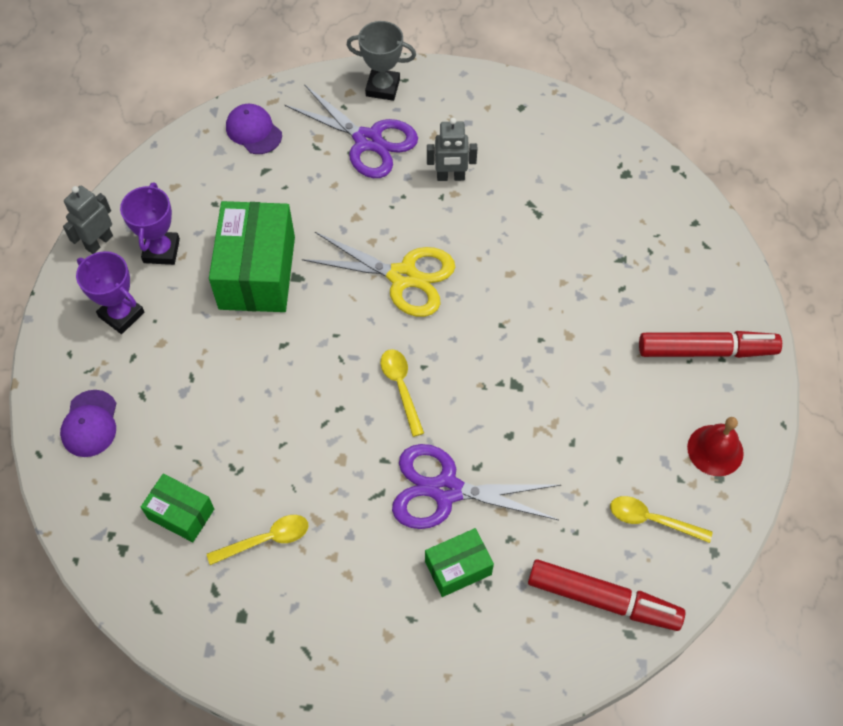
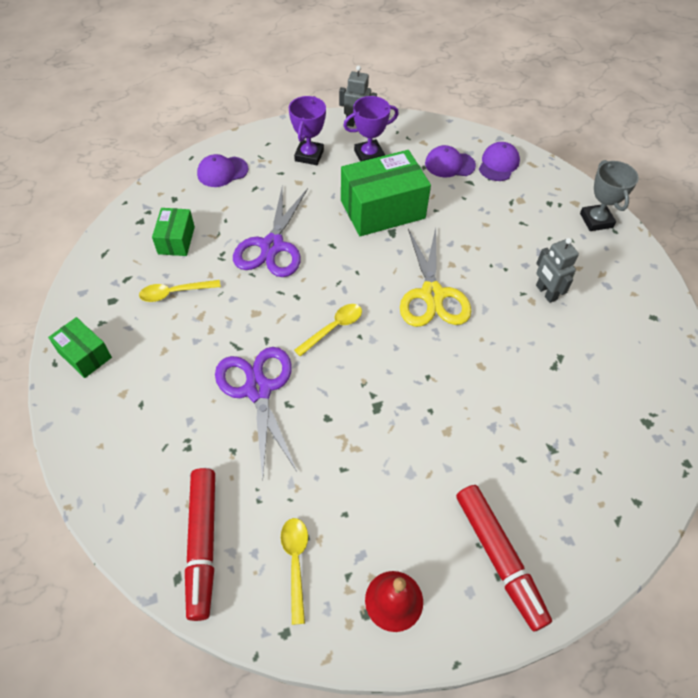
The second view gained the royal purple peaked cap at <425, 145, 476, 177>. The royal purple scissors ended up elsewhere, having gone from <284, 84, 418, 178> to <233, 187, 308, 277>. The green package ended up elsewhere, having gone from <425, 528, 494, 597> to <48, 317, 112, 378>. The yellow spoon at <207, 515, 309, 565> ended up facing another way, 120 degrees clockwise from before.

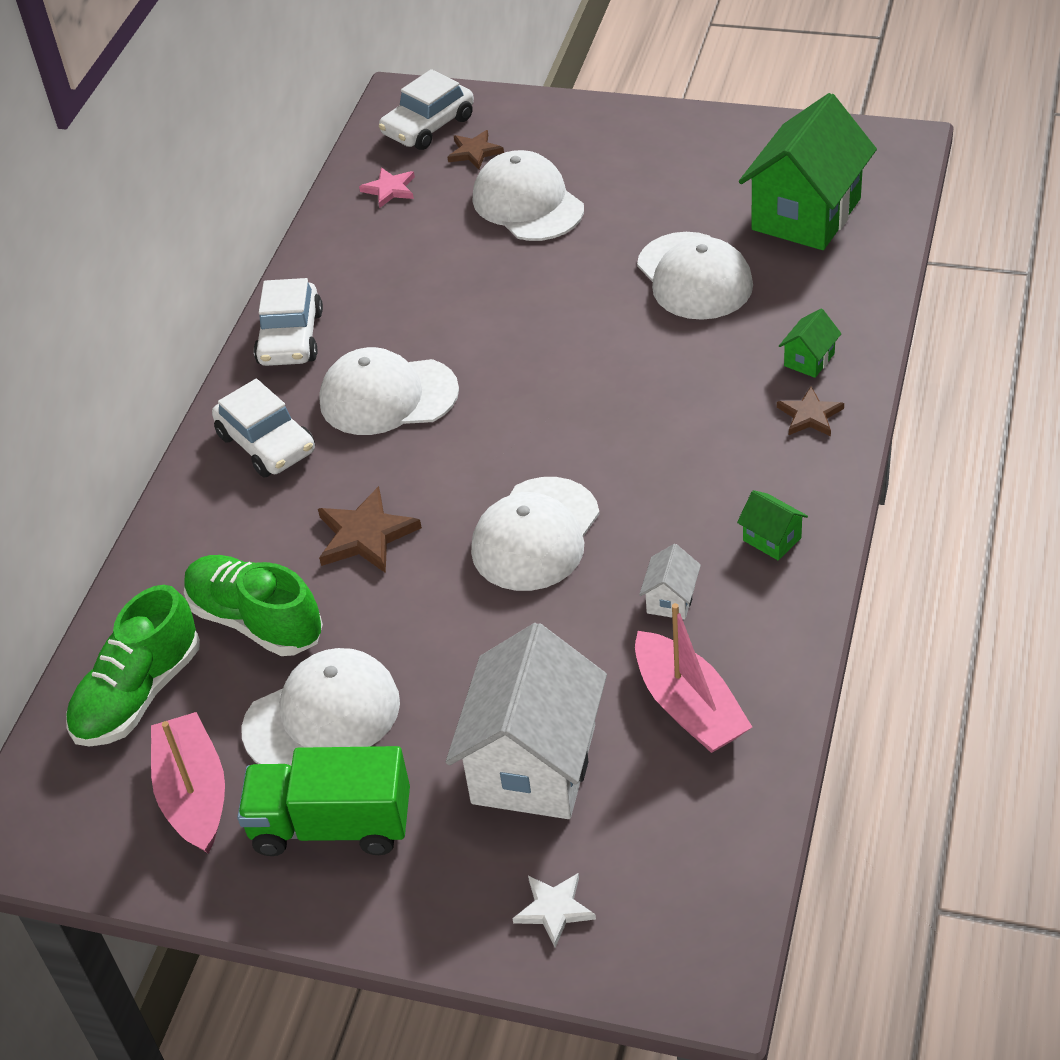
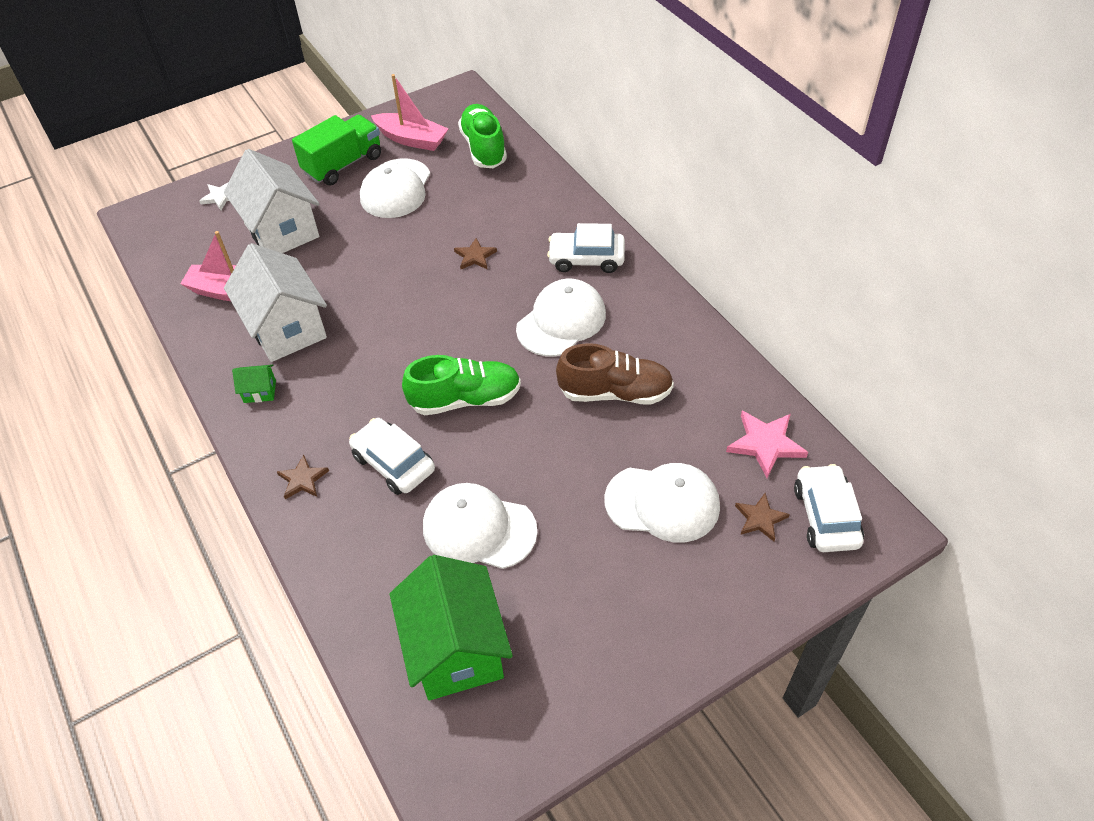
The second view lost the pure white peaked cap at <471, 477, 600, 591>. The second view lost the green cottage at <779, 309, 842, 378>. The second view gained the dark brown lace-up shoe at <556, 343, 674, 404>. The green lace-up shoe ended up elsewhere, having gone from <184, 555, 323, 656> to <402, 355, 521, 415>. The pure white toy car ended up elsewhere, having gone from <254, 278, 323, 366> to <349, 418, 435, 495>. The size of the dark brown five-pointed star at <318, 486, 422, 573> changed by a factor of 0.64. The size of the rosy five-pointed star at <359, 167, 415, 208> changed by a factor of 1.55. The size of the pure white cottage at <639, 544, 701, 620> changed by a factor of 2.40.

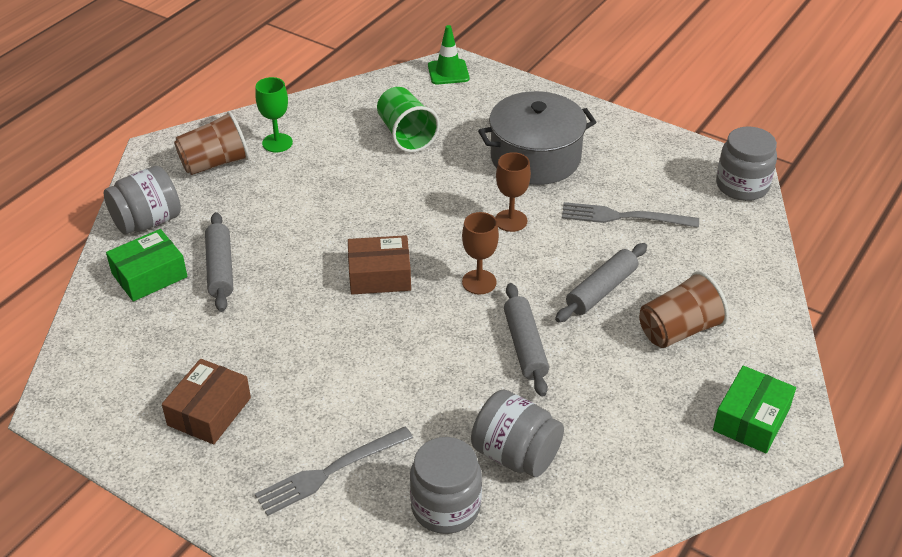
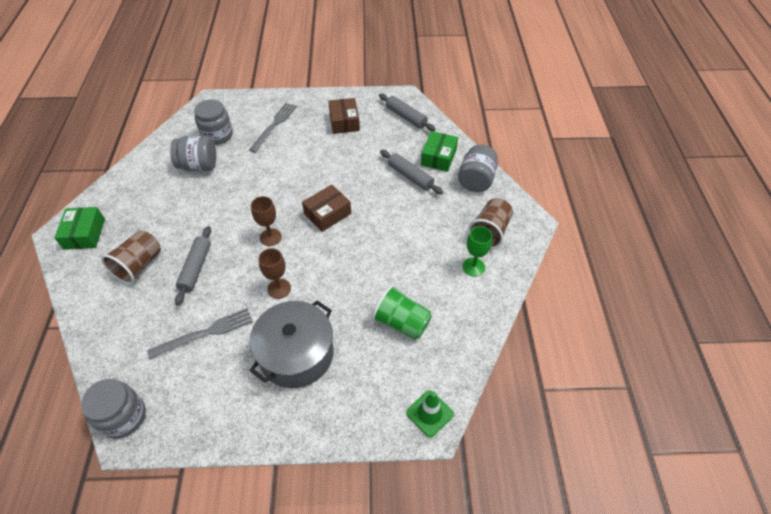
The ash-grey pastry roller ended up elsewhere, having gone from <504, 283, 549, 397> to <379, 94, 436, 131>.

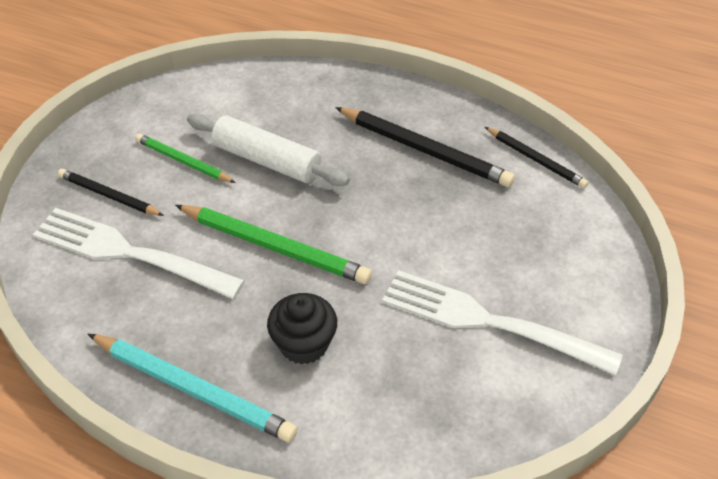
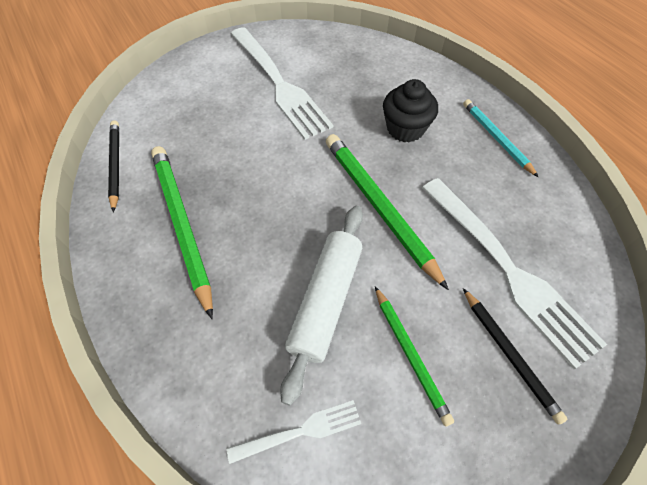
The second view gained the pure white dinner fork at <226, 400, 361, 464>. What was the ebony wooden pencil at <335, 107, 515, 187> turned into the green wooden pencil at <151, 146, 213, 319>. The pure white pastry roller at <187, 114, 350, 186> ended up facing another way, 45 degrees clockwise from before. The size of the aqua wooden pencil at <88, 334, 297, 442> changed by a factor of 0.61.

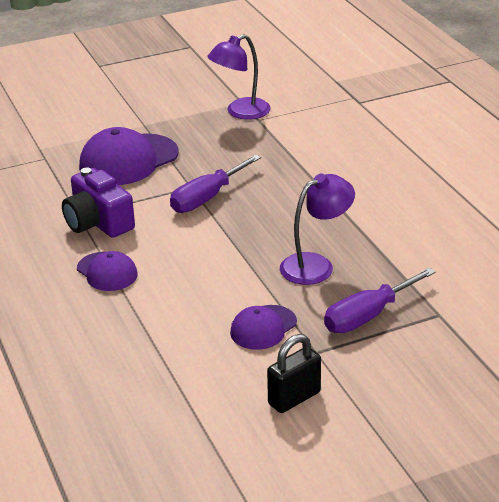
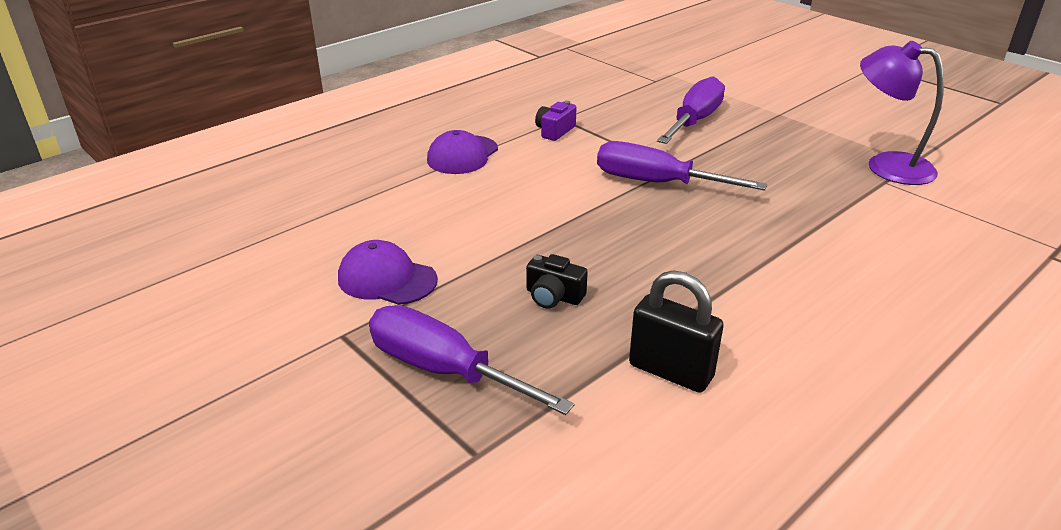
The ebony small lock ended up elsewhere, having gone from <267, 334, 321, 413> to <629, 270, 724, 393>. Where the royal purple peaked cap stood at <79, 127, 179, 185>, the royal purple screwdriver came to stand at <657, 76, 725, 144>. Where the royal purple lamp stood at <280, 173, 355, 285>, the ebony camera came to stand at <526, 254, 588, 309>. The size of the royal purple camera at <62, 168, 135, 238> changed by a factor of 0.49.

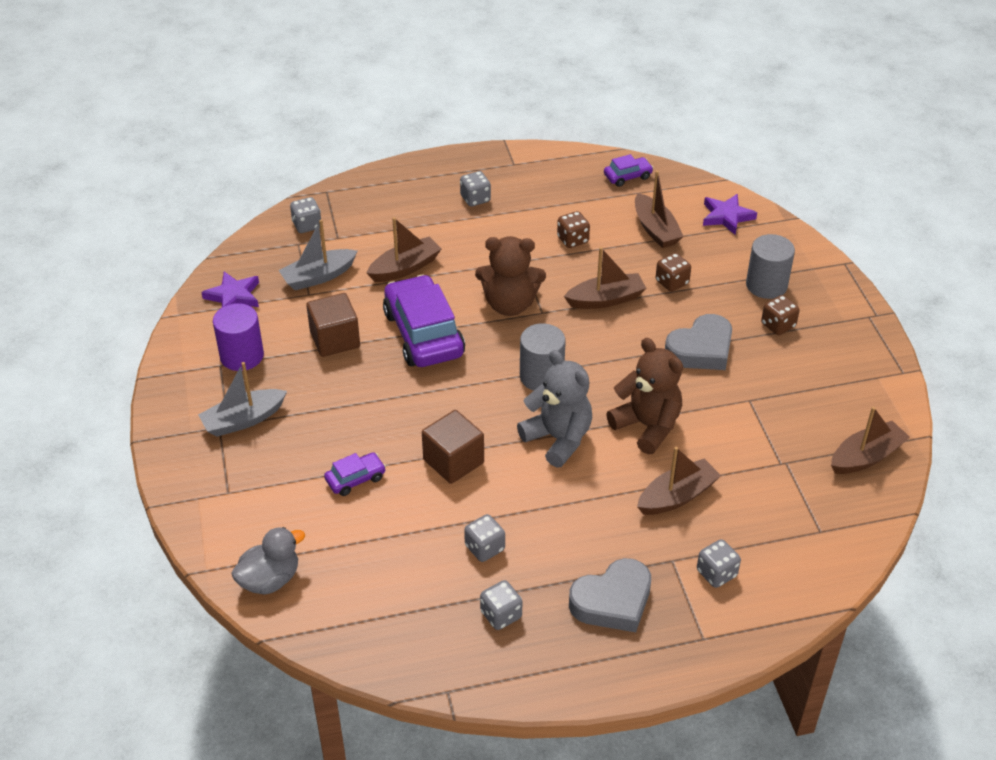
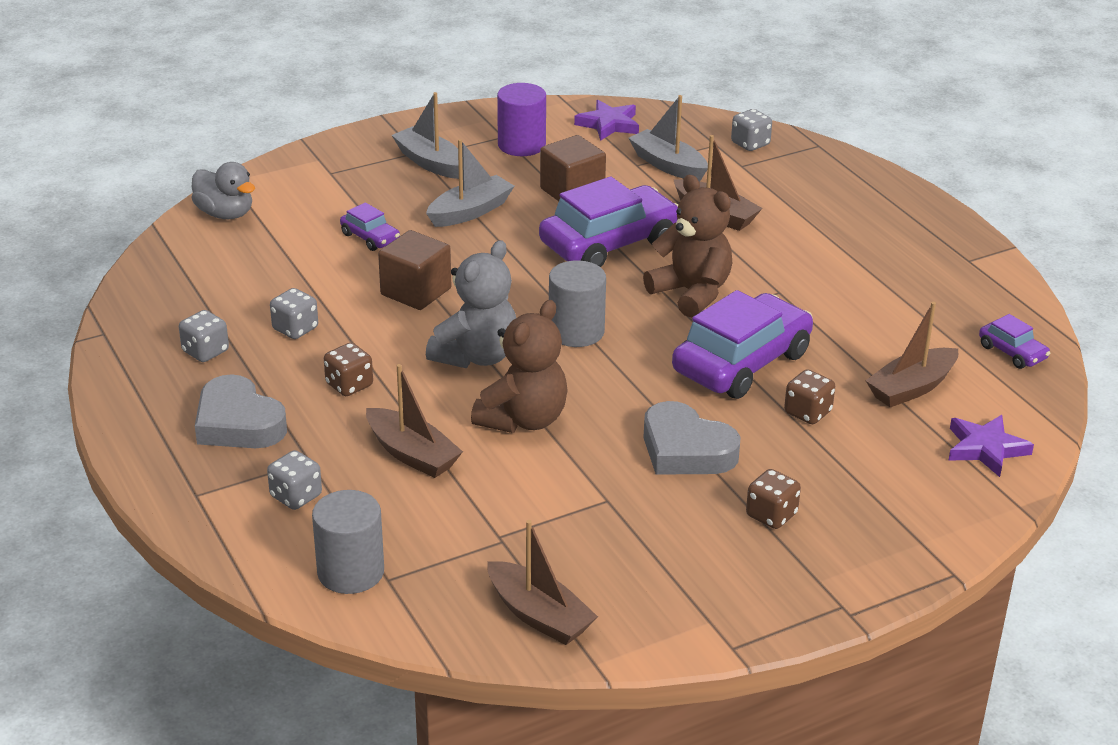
The second view lost the ash-grey dice at <460, 171, 491, 207>. The second view gained the ash-grey toy boat at <426, 139, 514, 227>. The dark brown dice ended up elsewhere, having gone from <557, 211, 590, 248> to <324, 343, 373, 396>. The ash-grey cylinder ended up elsewhere, having gone from <746, 234, 795, 299> to <312, 490, 384, 594>. Where the dark brown toy boat stood at <564, 247, 647, 309>, the royal purple toy car came to stand at <672, 290, 813, 399>. The dark brown teddy at <475, 236, 546, 316> ended up facing another way, 150 degrees clockwise from before.

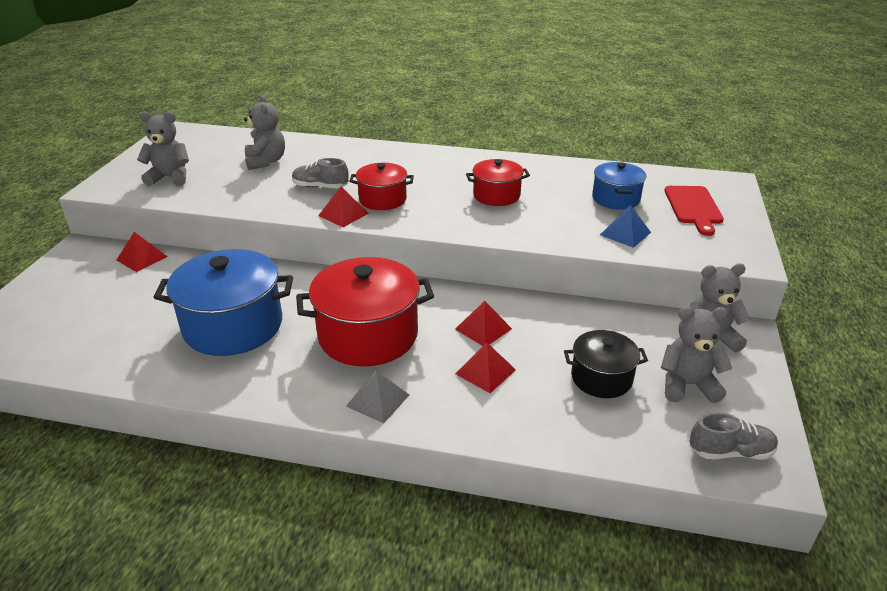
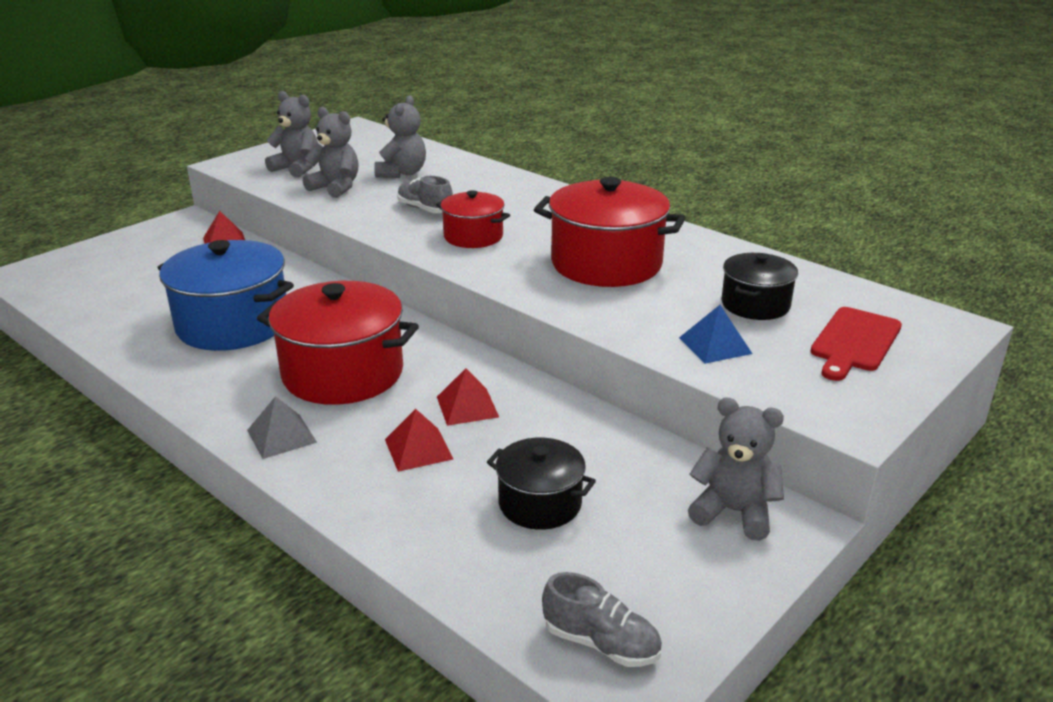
The second view lost the crimson solid pyramid at <318, 187, 369, 227>. The ash-grey teddy ended up elsewhere, having gone from <661, 307, 733, 403> to <303, 107, 359, 198>. What was the cobalt pot at <592, 162, 646, 210> turned into the ebony pot at <721, 253, 798, 320>. The size of the crimson pot at <466, 159, 530, 206> changed by a factor of 1.76.

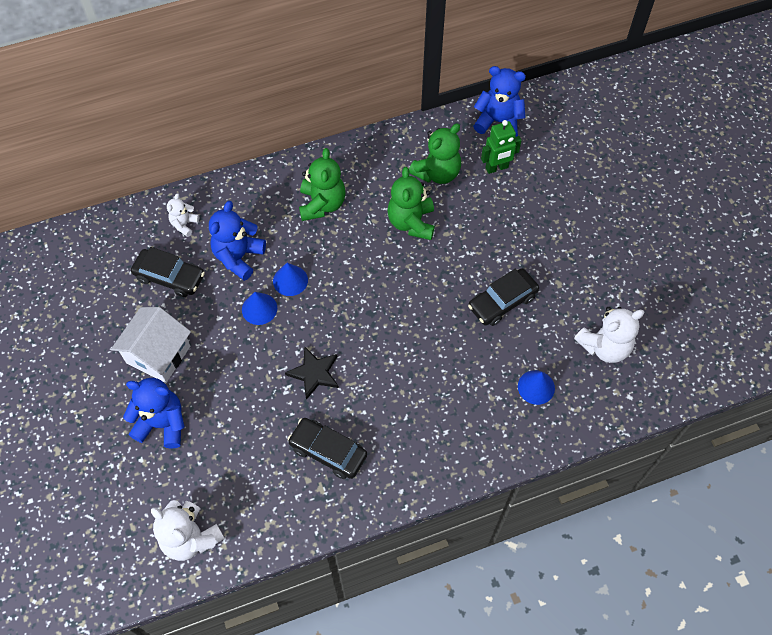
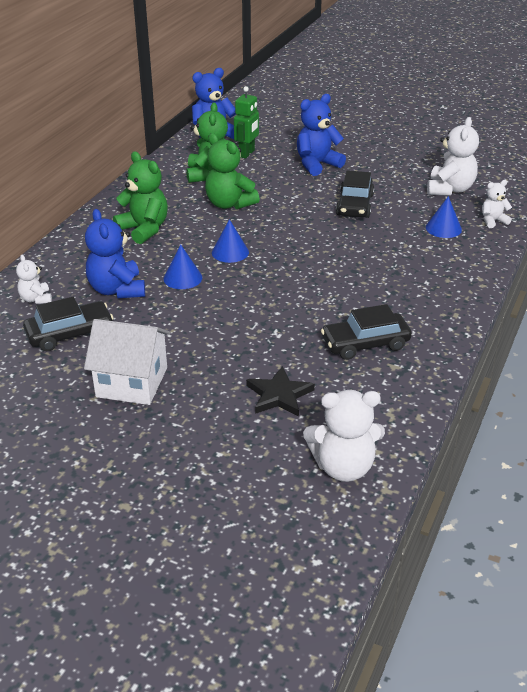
The second view gained the pure white teddy at <482, 180, 512, 228>. The cobalt teddy ended up elsewhere, having gone from <123, 378, 185, 449> to <297, 94, 346, 176>. The cobalt cone shape ended up elsewhere, having gone from <242, 292, 277, 325> to <212, 219, 249, 263>. The ebony five-pointed star ended up elsewhere, having gone from <285, 346, 339, 400> to <246, 366, 315, 417>. The pure white cottage at <111, 307, 191, 383> ended up facing another way, 60 degrees counterclockwise from before.

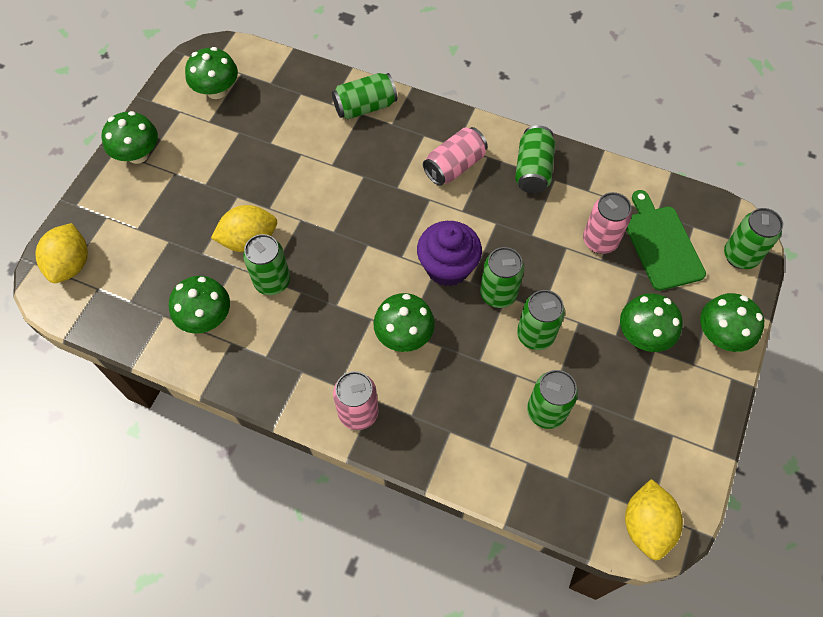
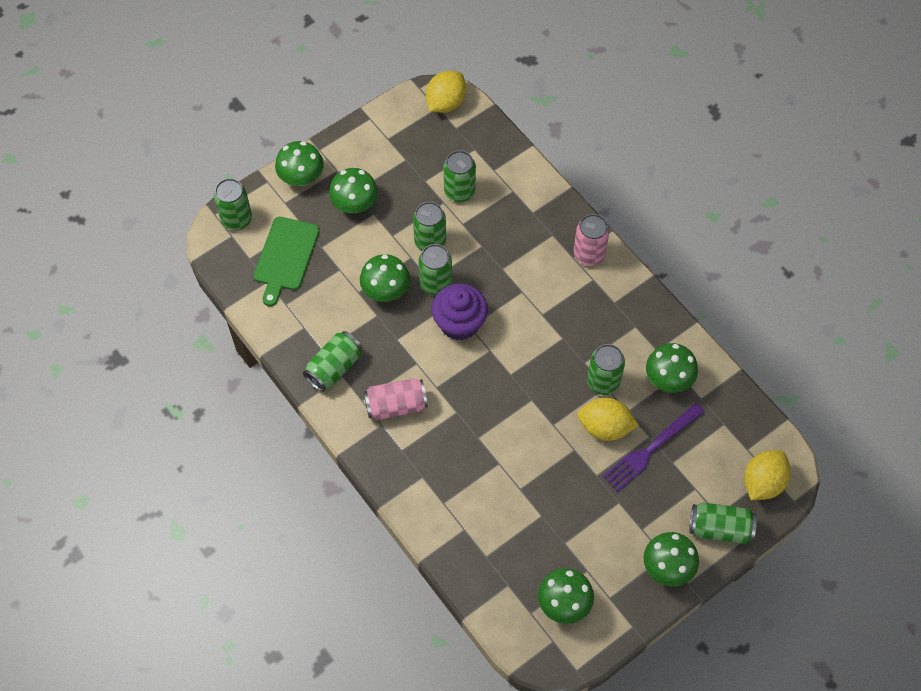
The second view lost the rosy can at <583, 192, 632, 254>. The second view gained the royal purple dinner fork at <603, 403, 705, 492>. The green can ended up elsewhere, having gone from <332, 73, 397, 120> to <689, 502, 757, 544>. The green fungus ended up elsewhere, having gone from <373, 293, 435, 352> to <360, 254, 410, 302>.

